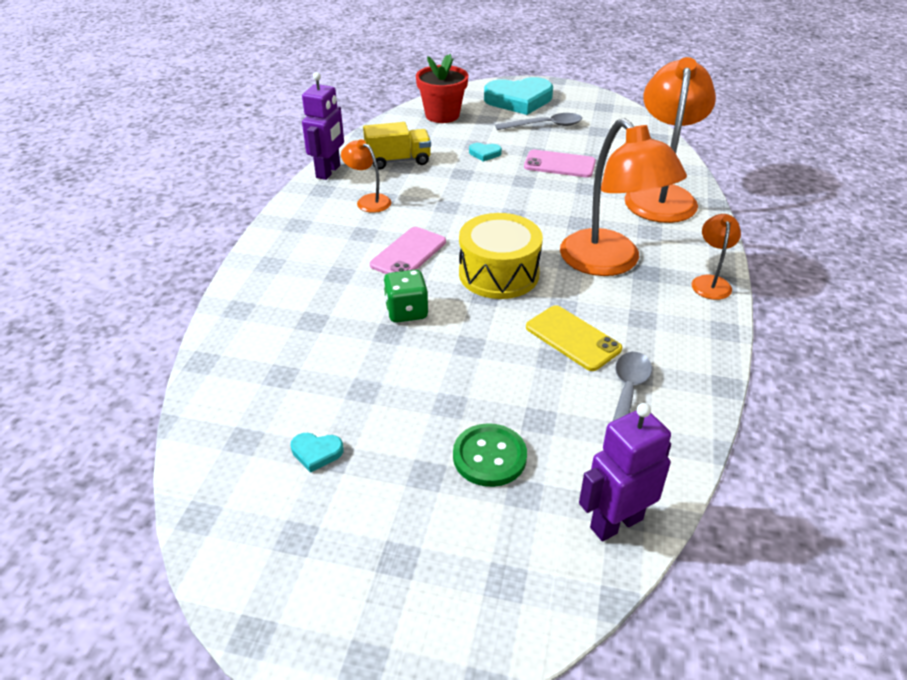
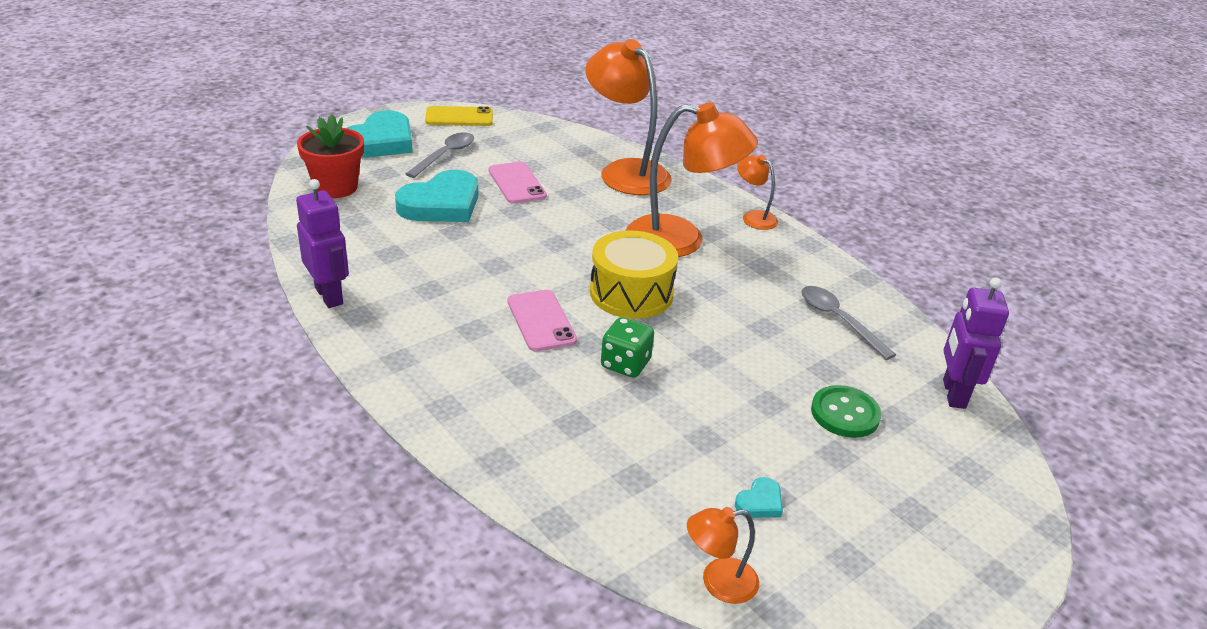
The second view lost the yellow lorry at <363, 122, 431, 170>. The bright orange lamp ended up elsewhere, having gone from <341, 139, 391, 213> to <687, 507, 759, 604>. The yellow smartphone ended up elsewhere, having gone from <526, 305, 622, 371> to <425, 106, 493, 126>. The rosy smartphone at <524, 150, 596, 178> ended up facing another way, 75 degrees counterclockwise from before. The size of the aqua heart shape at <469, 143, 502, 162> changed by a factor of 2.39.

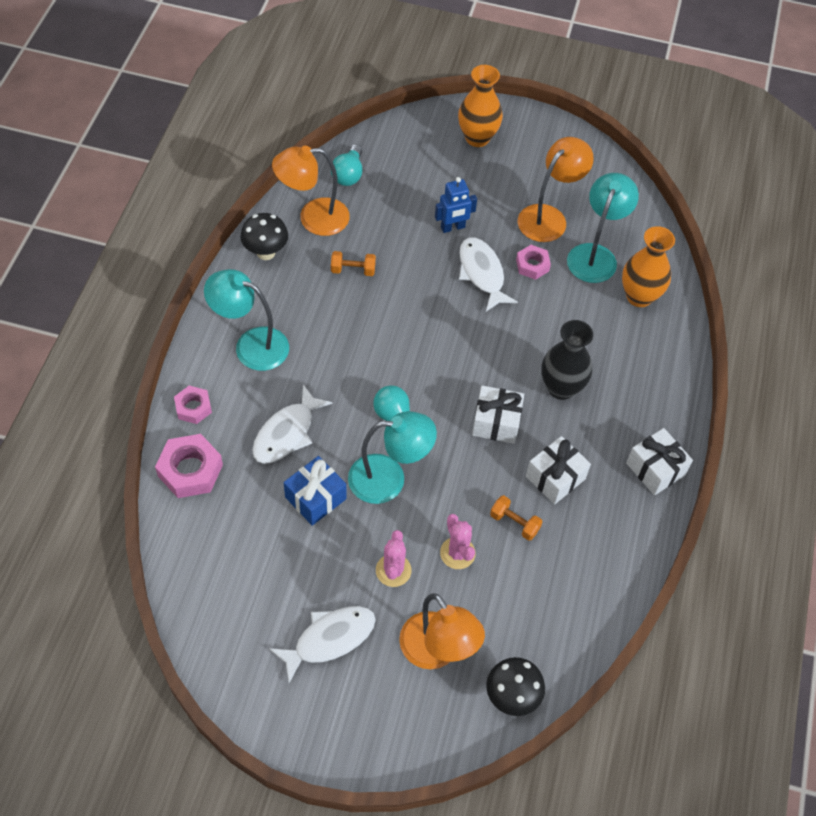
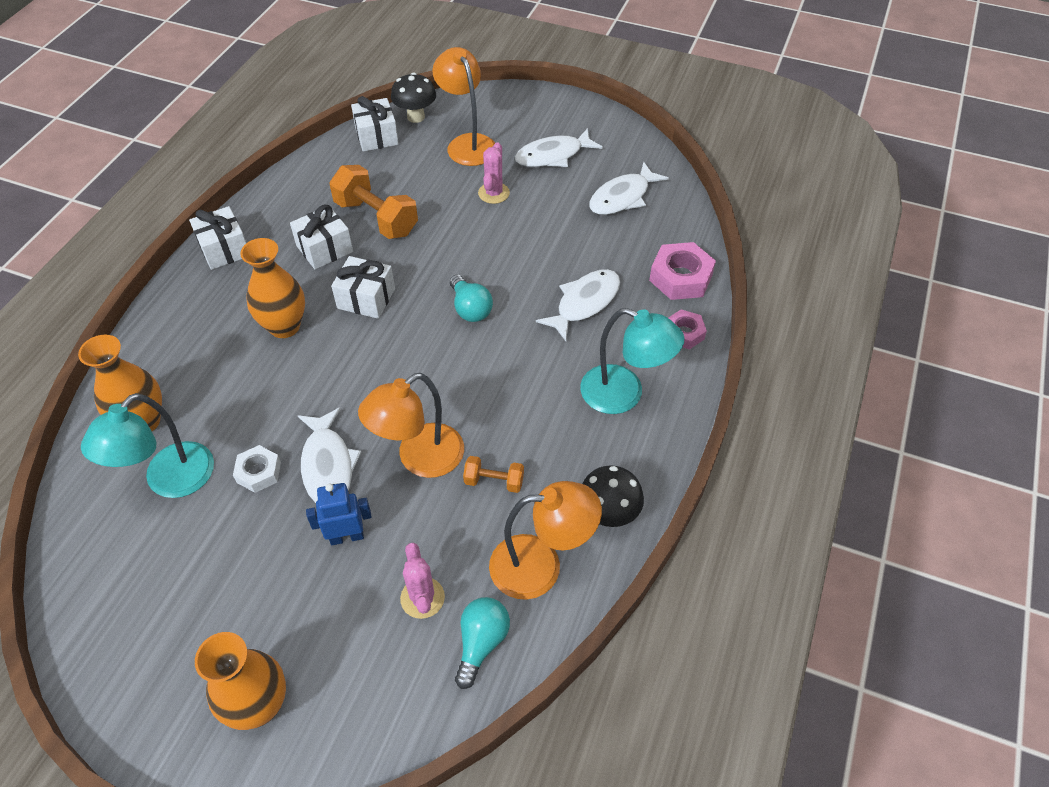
The second view lost the cobalt wrapped gift at <284, 456, 346, 526>. The second view lost the aqua lamp at <348, 411, 437, 504>. The second view gained the pure white wrapped gift at <351, 96, 399, 152>. The second view gained the pure white toy fish at <589, 162, 669, 215>. The rosy prickly plant ended up elsewhere, having gone from <440, 514, 476, 569> to <400, 543, 445, 619>. The bright orange lamp ended up elsewhere, having gone from <518, 137, 594, 242> to <358, 373, 464, 478>. What was the rosy hex nut at <516, 245, 551, 280> turned into the pure white hex nut at <233, 445, 281, 493>. What was the ebony tall vase at <541, 320, 593, 400> turned into the bright orange tall vase at <240, 238, 305, 338>. The size of the bright orange dumbbell at <490, 495, 542, 541> changed by a factor of 1.95.

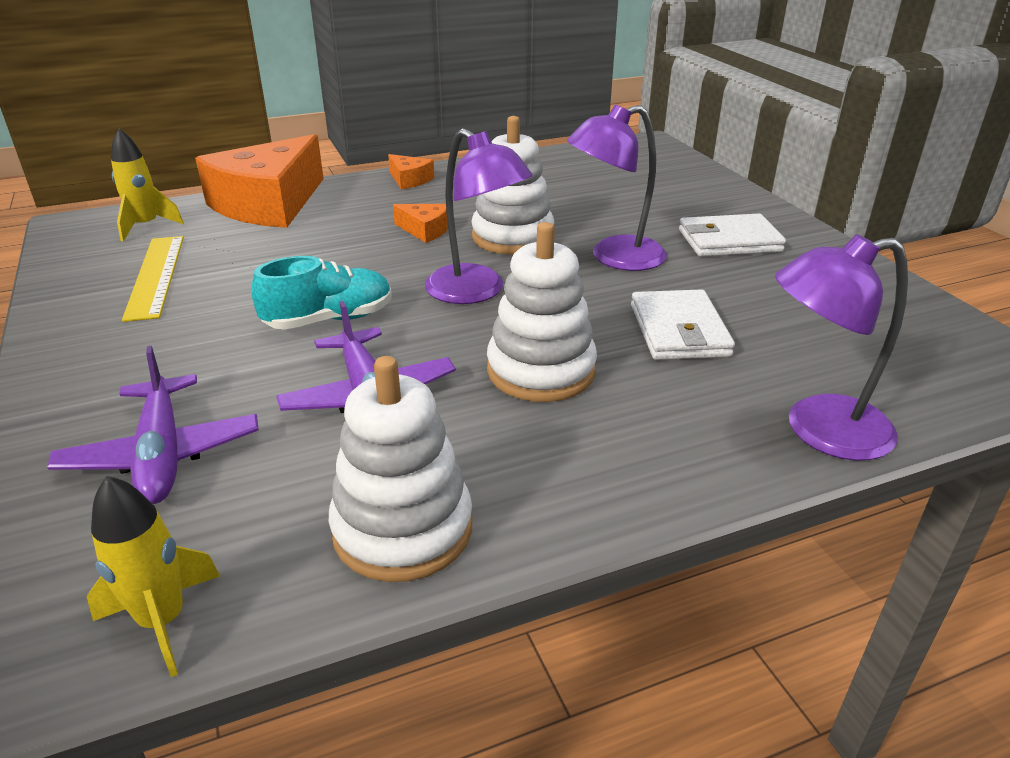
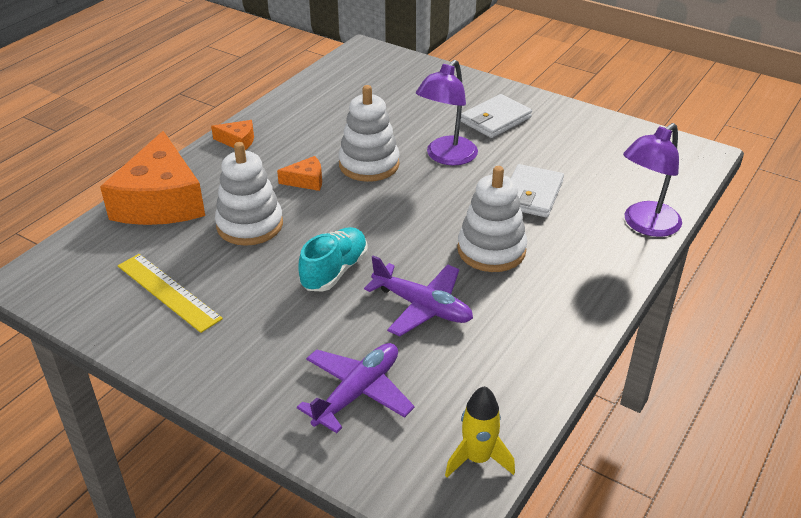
The second view lost the yellow toy rocket at <111, 128, 184, 241>. The second view lost the royal purple lamp at <425, 128, 533, 304>. The pure white stacking toy ended up elsewhere, having gone from <329, 356, 472, 582> to <215, 142, 283, 246>. The royal purple plane at <47, 346, 259, 504> ended up facing another way, 90 degrees counterclockwise from before. The pure white billfold at <631, 289, 735, 360> ended up facing another way, 60 degrees clockwise from before.

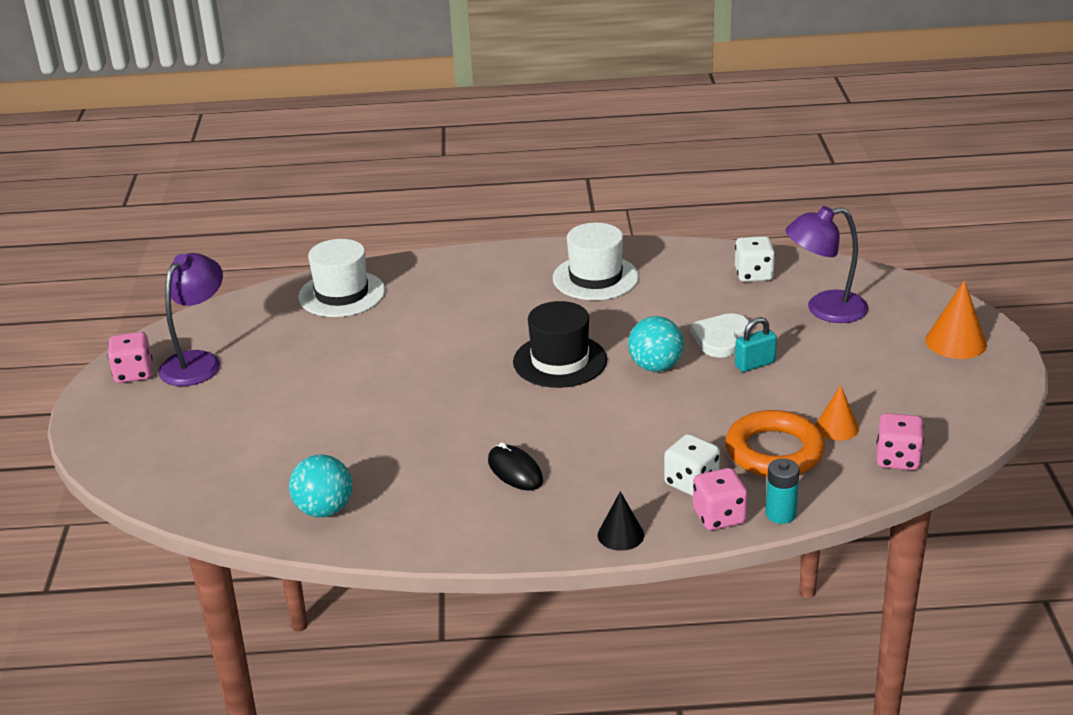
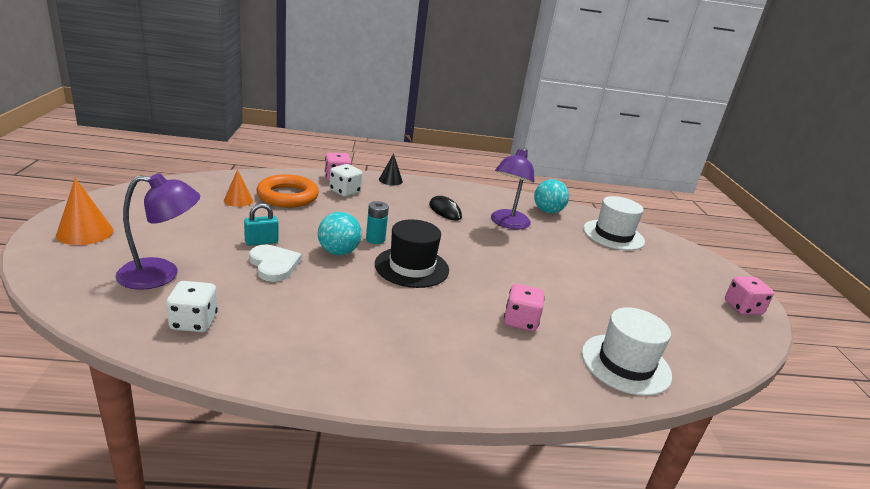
The royal purple lamp ended up elsewhere, having gone from <158, 253, 223, 386> to <491, 148, 535, 230>. The pure white hat ended up elsewhere, having gone from <553, 223, 639, 300> to <583, 196, 645, 251>. The aqua power cell ended up elsewhere, having gone from <766, 458, 800, 524> to <366, 201, 389, 244>. The rosy dice ended up elsewhere, having gone from <876, 413, 924, 470> to <504, 284, 545, 331>. The pure white heart shape at <690, 313, 749, 358> ended up facing another way, 60 degrees counterclockwise from before.

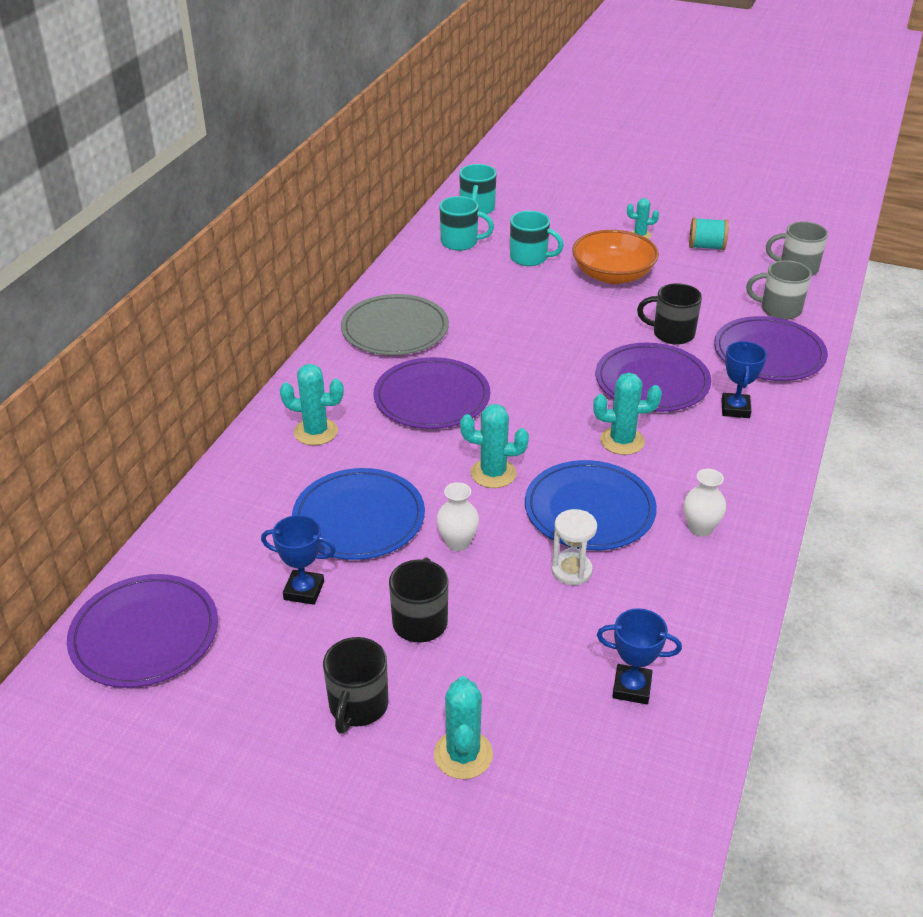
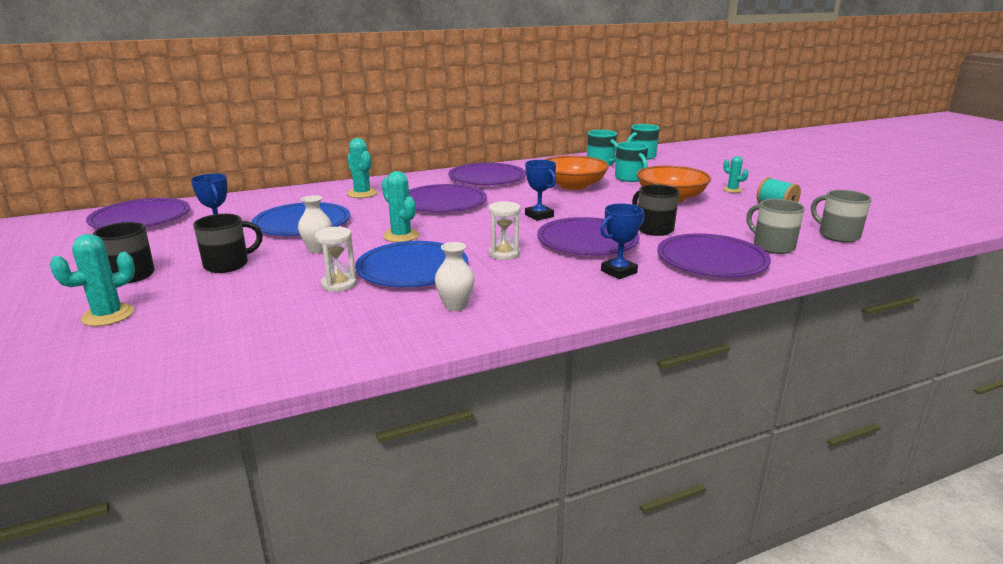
The second view gained the bright orange serving bowl at <545, 155, 609, 190>. The cobalt trophy ended up elsewhere, having gone from <597, 608, 682, 704> to <525, 160, 556, 221>. Where the aqua prickly plant stood at <593, 373, 662, 455>, the pure white hourglass came to stand at <488, 201, 521, 260>. What was the ash-grey flat dish at <341, 294, 449, 355> turned into the royal purple flat dish at <448, 163, 526, 185>.

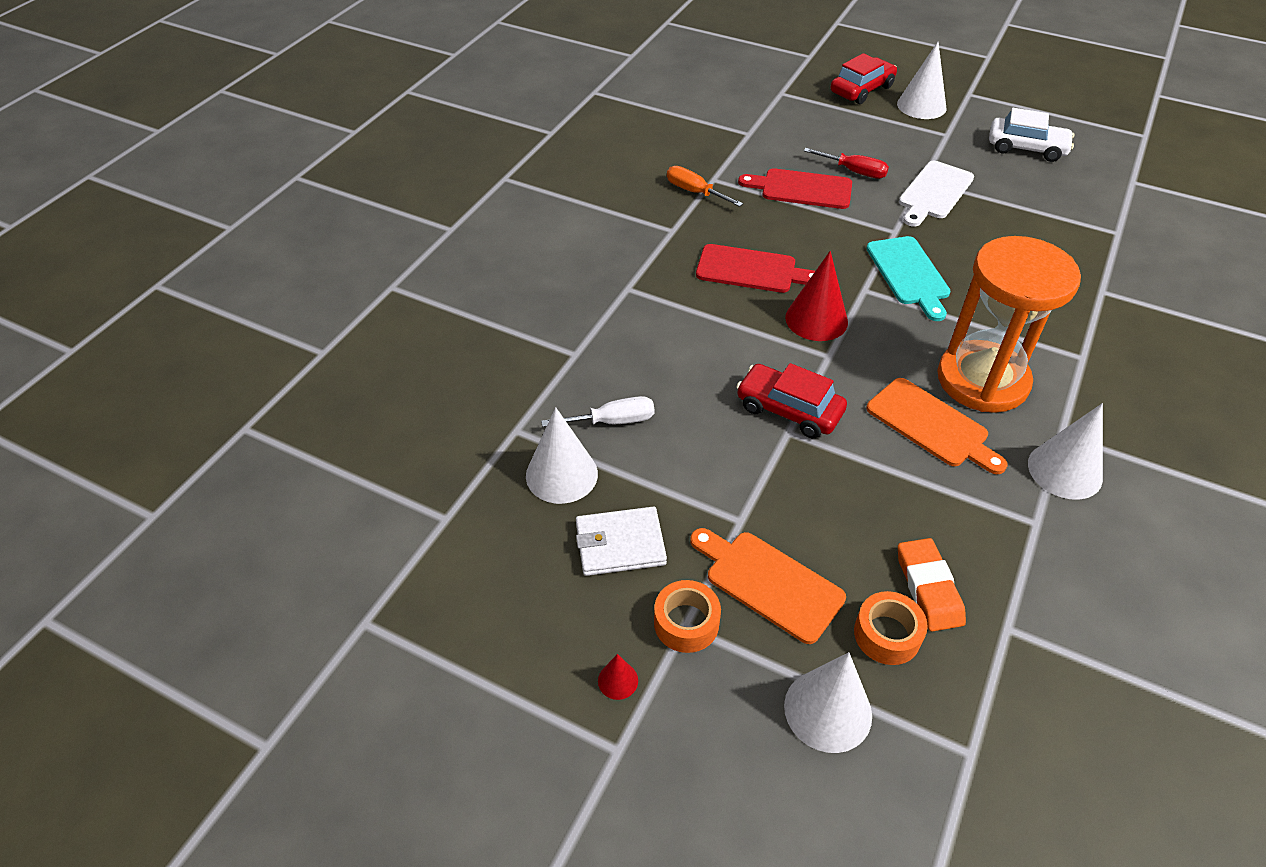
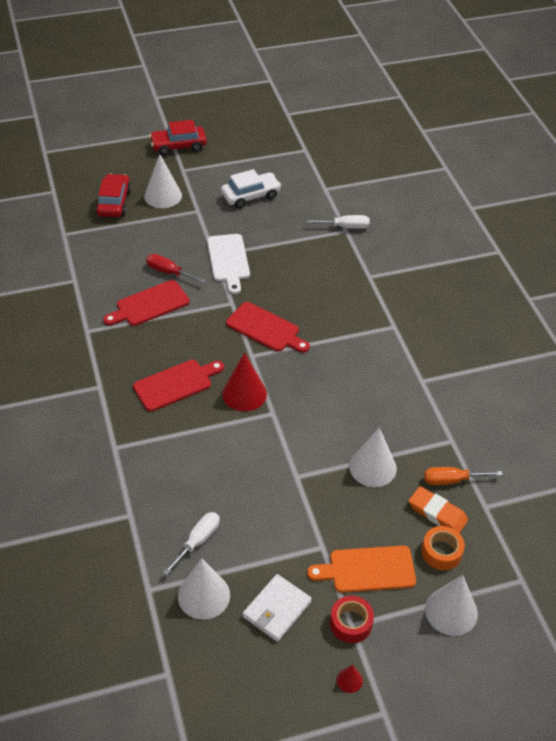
The second view lost the bright orange bread board at <866, 378, 1008, 474>. The second view lost the bright orange hourglass at <937, 236, 1081, 413>. The second view gained the pure white screwdriver at <306, 215, 370, 229>. The bright orange screwdriver ended up elsewhere, having gone from <667, 166, 743, 207> to <424, 467, 503, 485>. The crimson toy car ended up elsewhere, having gone from <736, 363, 847, 438> to <149, 120, 207, 156>. The pure white cone shape ended up elsewhere, having gone from <1028, 403, 1103, 500> to <349, 427, 397, 487>. What was the bright orange tape at <654, 580, 721, 653> turned into the crimson tape at <330, 596, 374, 643>. What was the aqua bread board at <866, 236, 951, 321> turned into the crimson bread board at <226, 302, 310, 353>. The crimson screwdriver at <804, 148, 889, 179> ended up facing another way, 135 degrees counterclockwise from before.

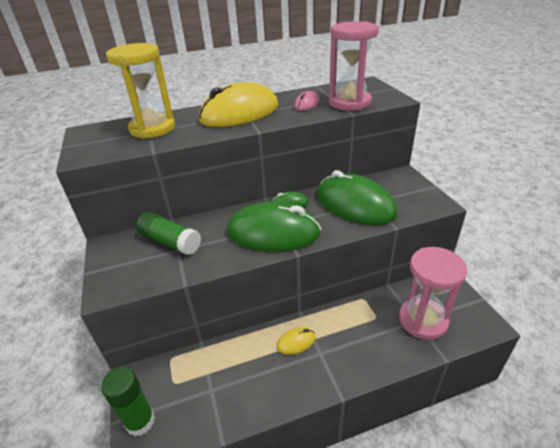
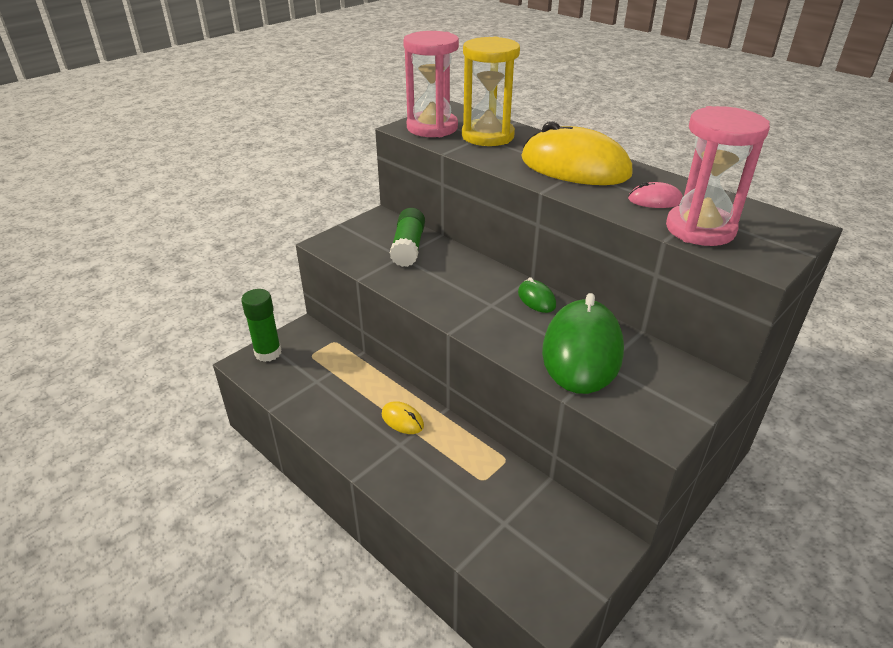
The second view lost the green mouse at <227, 202, 321, 252>. The rosy hourglass ended up elsewhere, having gone from <399, 247, 467, 340> to <403, 31, 459, 137>.

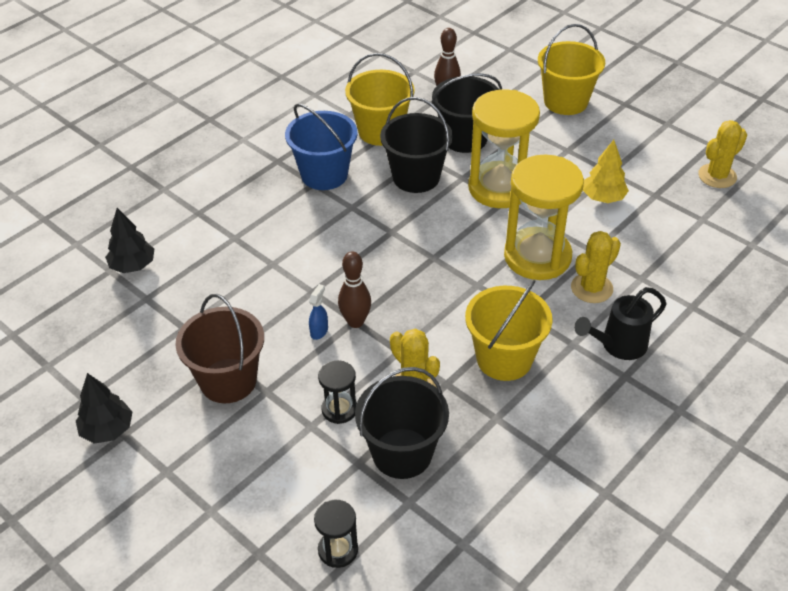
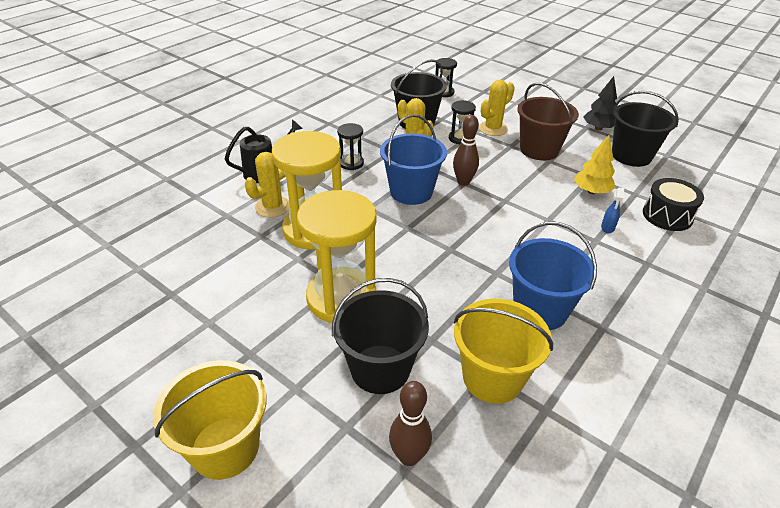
The second view gained the cobalt sand bucket at <380, 114, 447, 205>. The cobalt spray bottle ended up elsewhere, having gone from <309, 284, 328, 340> to <601, 187, 624, 233>. The ebony sand bucket ended up elsewhere, having gone from <380, 97, 453, 193> to <612, 91, 679, 167>. The yellow tree ended up elsewhere, having gone from <583, 140, 629, 203> to <574, 135, 616, 194>. The yellow prickly plant ended up elsewhere, having gone from <698, 120, 747, 188> to <479, 80, 515, 136>. Where the ebony tree stood at <105, 208, 154, 273>, the ebony toy drum came to stand at <643, 178, 704, 231>. Where the yellow sand bucket stood at <465, 280, 553, 381>, the ebony hourglass came to stand at <337, 123, 364, 170>.

